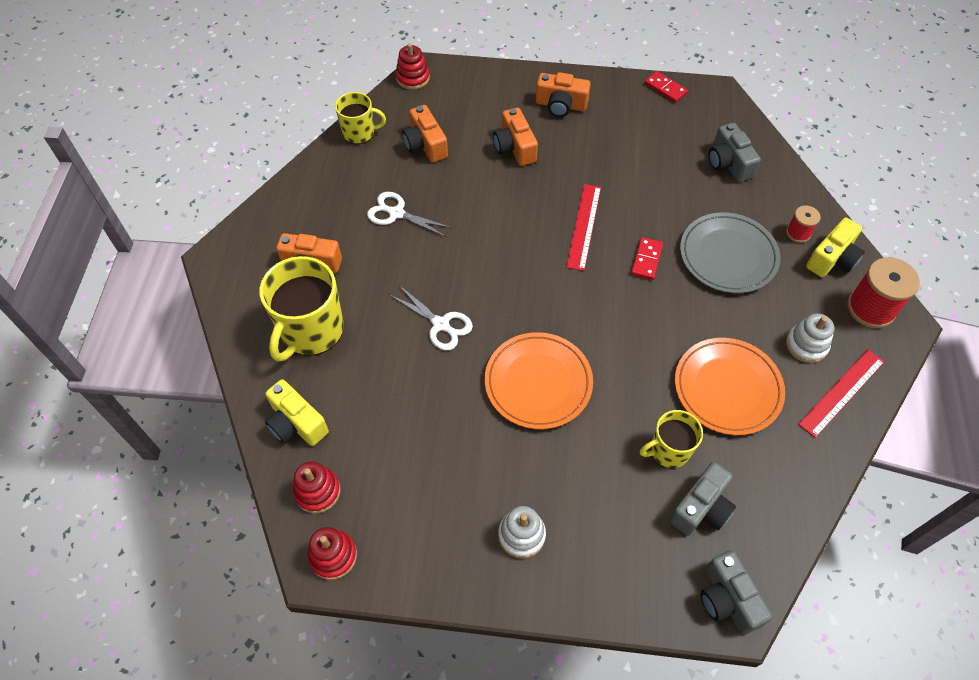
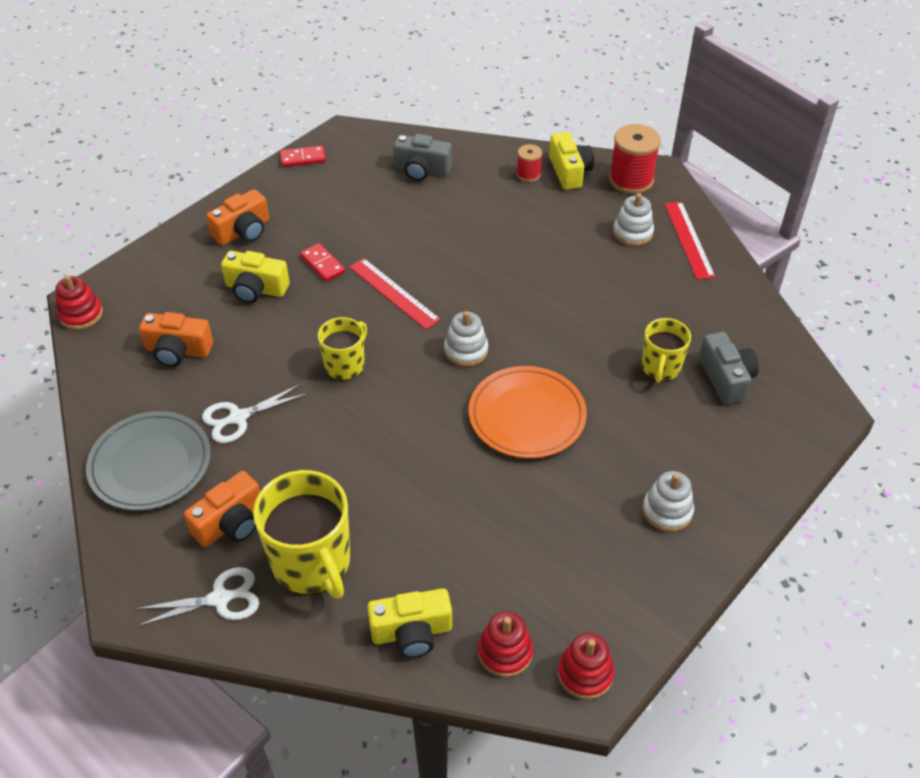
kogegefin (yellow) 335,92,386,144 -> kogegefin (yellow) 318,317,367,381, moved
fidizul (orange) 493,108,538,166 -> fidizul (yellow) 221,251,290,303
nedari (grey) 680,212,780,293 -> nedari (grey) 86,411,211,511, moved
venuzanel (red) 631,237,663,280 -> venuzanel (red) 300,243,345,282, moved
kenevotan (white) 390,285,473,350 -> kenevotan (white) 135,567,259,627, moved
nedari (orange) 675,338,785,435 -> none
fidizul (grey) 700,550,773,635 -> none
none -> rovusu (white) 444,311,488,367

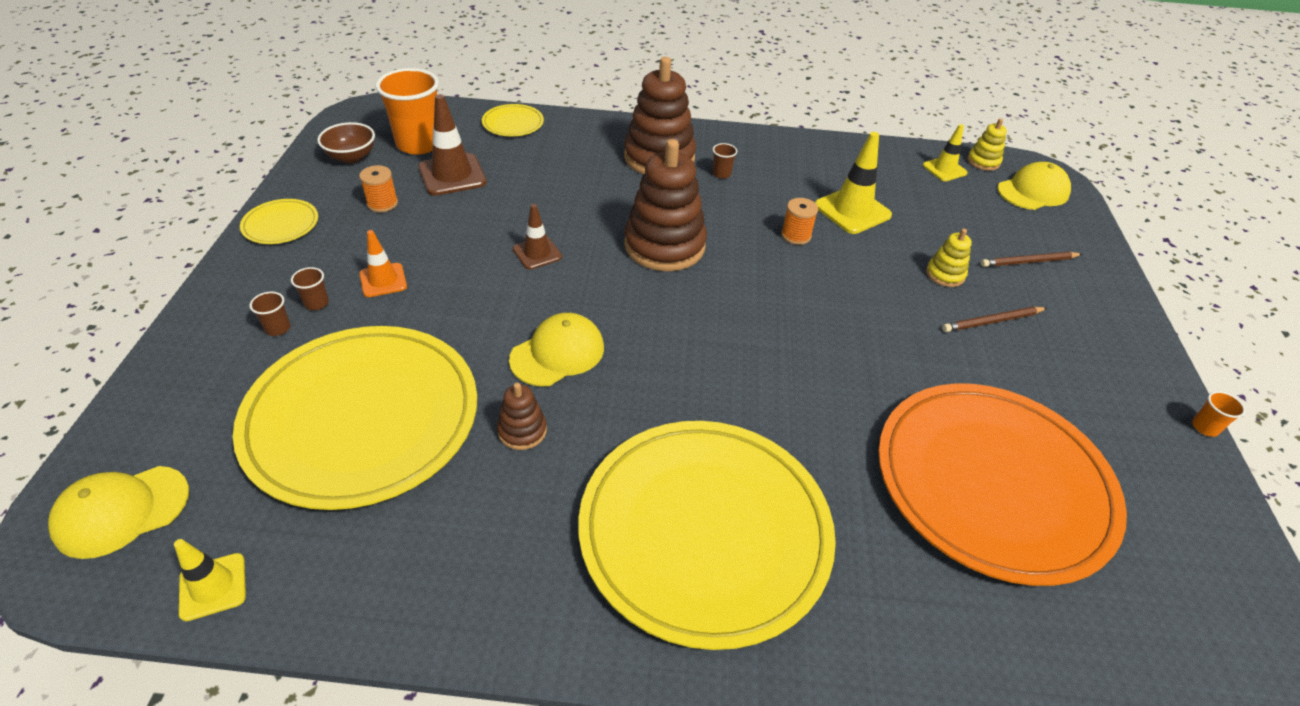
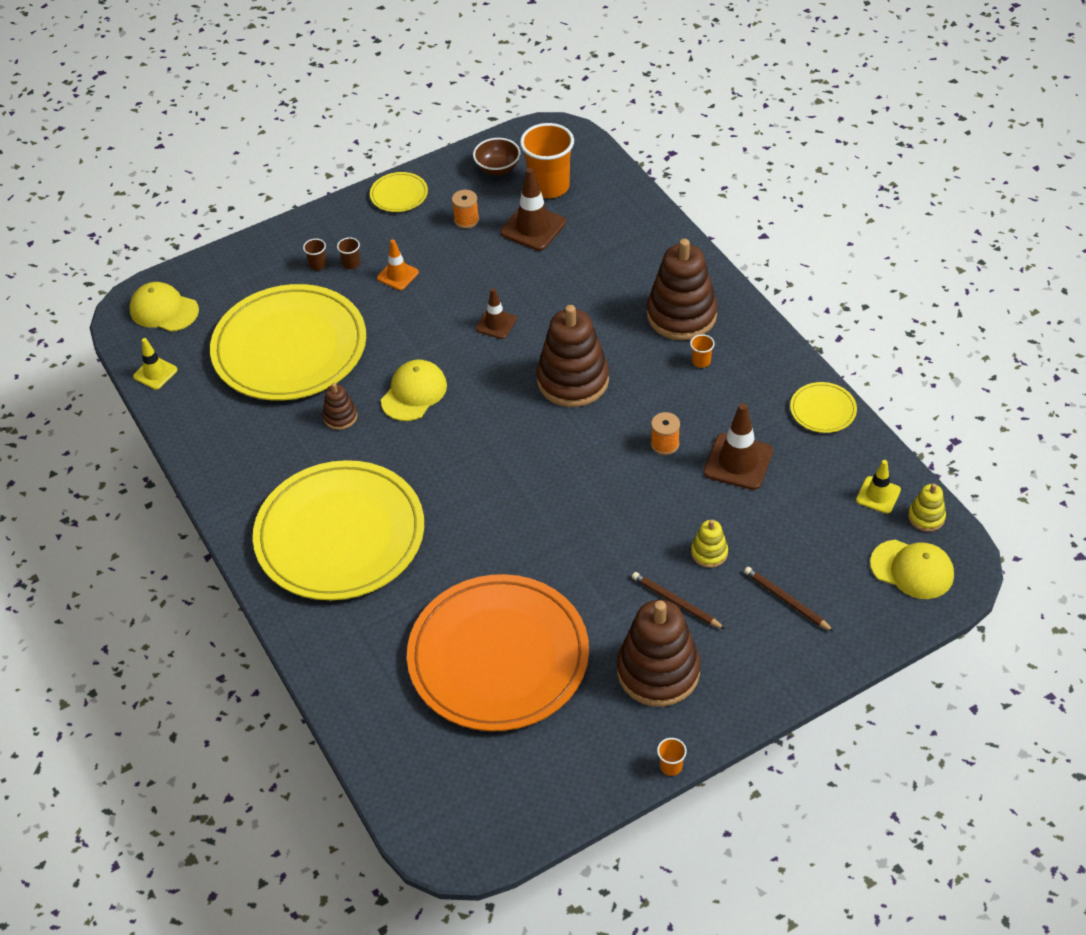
nedari (yellow) 482,104,544,136 -> nedari (yellow) 790,382,857,433, moved
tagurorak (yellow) 815,132,892,234 -> tagurorak (brown) 704,403,773,490
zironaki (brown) 713,143,737,179 -> zironaki (orange) 690,334,715,368
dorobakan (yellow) 509,313,604,386 -> dorobakan (yellow) 381,360,447,421, 75 degrees counterclockwise
none -> rovusu (brown) 617,600,701,707

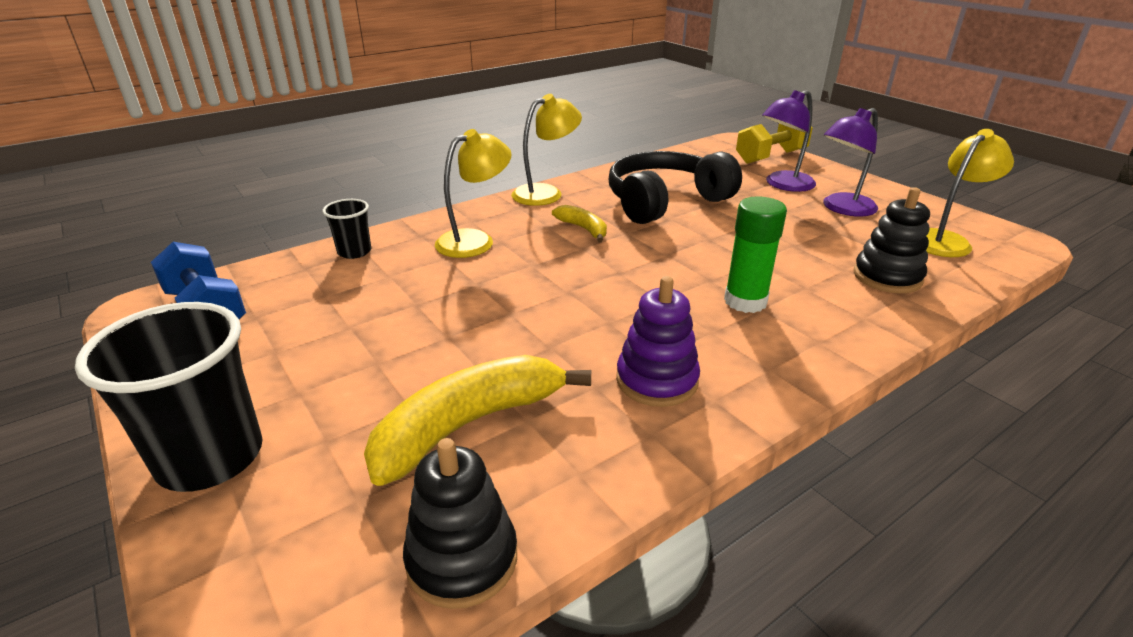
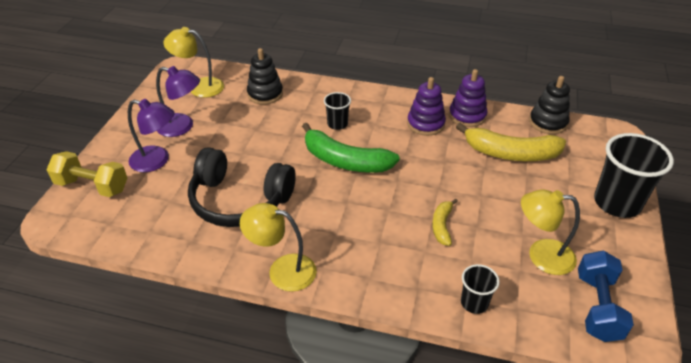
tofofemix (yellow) 435,129,512,258 -> tofofemix (yellow) 521,189,580,275, moved
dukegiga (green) 724,196,787,313 -> zironaki (black) 324,92,351,130
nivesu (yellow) 552,205,607,242 -> nivesu (yellow) 432,199,458,246, moved
none -> rovusu (purple) 449,69,488,127
none -> nivesu (green) 302,123,400,173

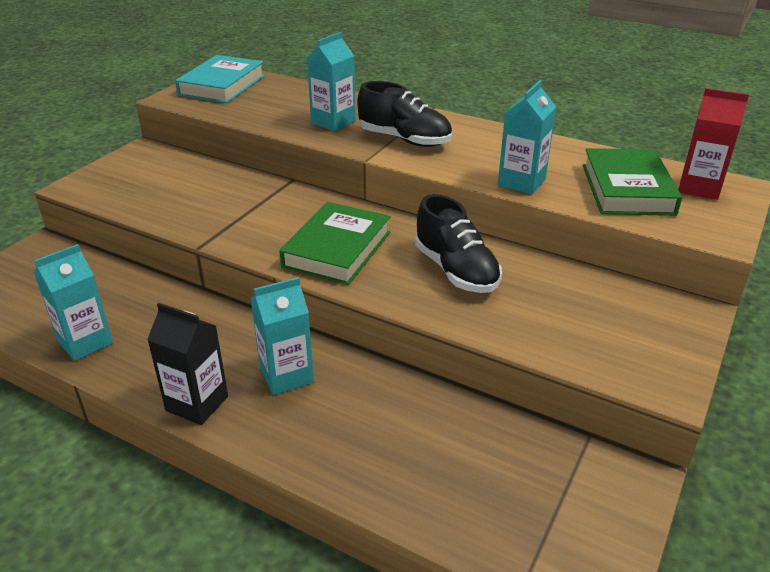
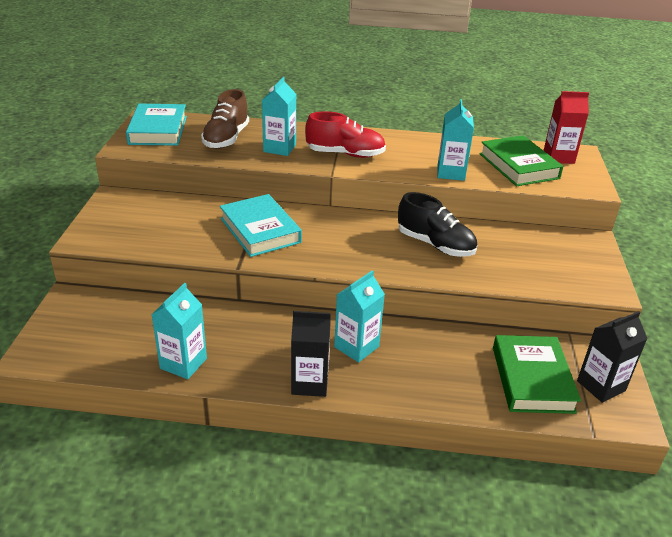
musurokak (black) 357,81,452,147 -> musurokak (red) 305,111,386,158
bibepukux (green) 279,202,390,285 -> bibepukux (green) 493,335,581,414, moved
none -> musurokak (brown) 201,89,249,149
none -> bibepukux (turquoise) 220,194,302,257
none -> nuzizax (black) 577,311,648,403

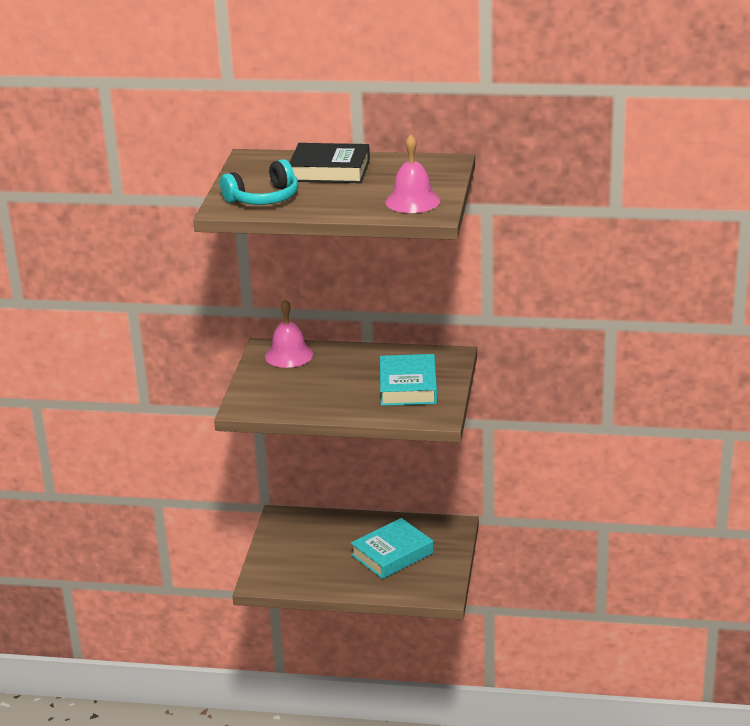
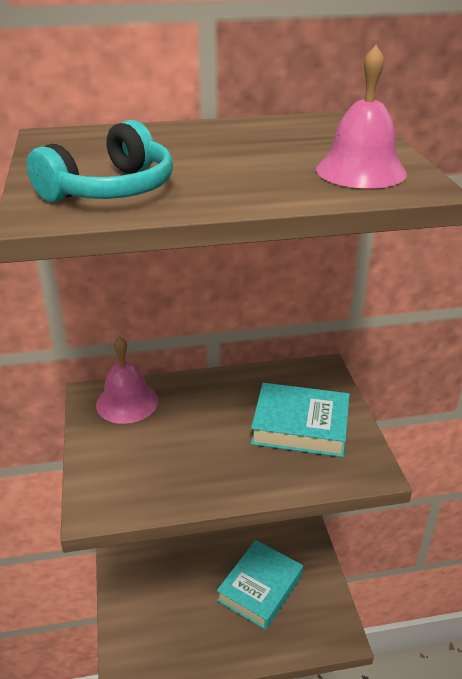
bibepukux (black) 289,143,370,183 -> none
bibepukux (turquoise) 380,354,437,406 -> bibepukux (turquoise) 251,383,350,457, 60 degrees counterclockwise

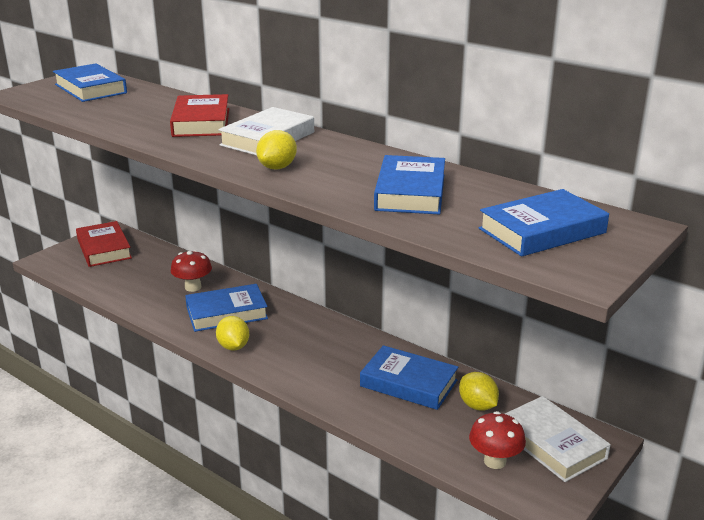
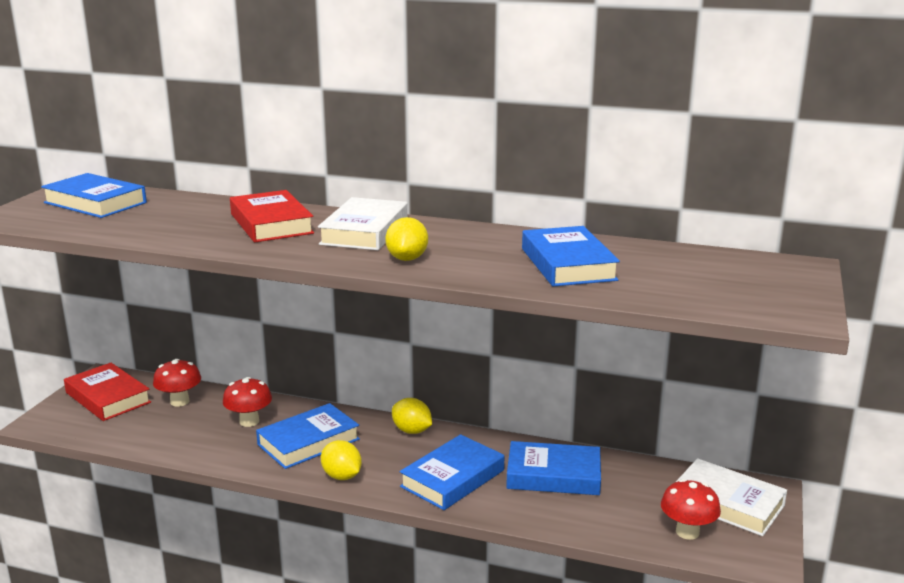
bibepukux (blue) 479,189,609,257 -> bibepukux (blue) 400,434,504,510, moved
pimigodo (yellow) 459,372,499,411 -> pimigodo (yellow) 392,398,432,434, moved
none -> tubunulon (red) 153,359,201,407

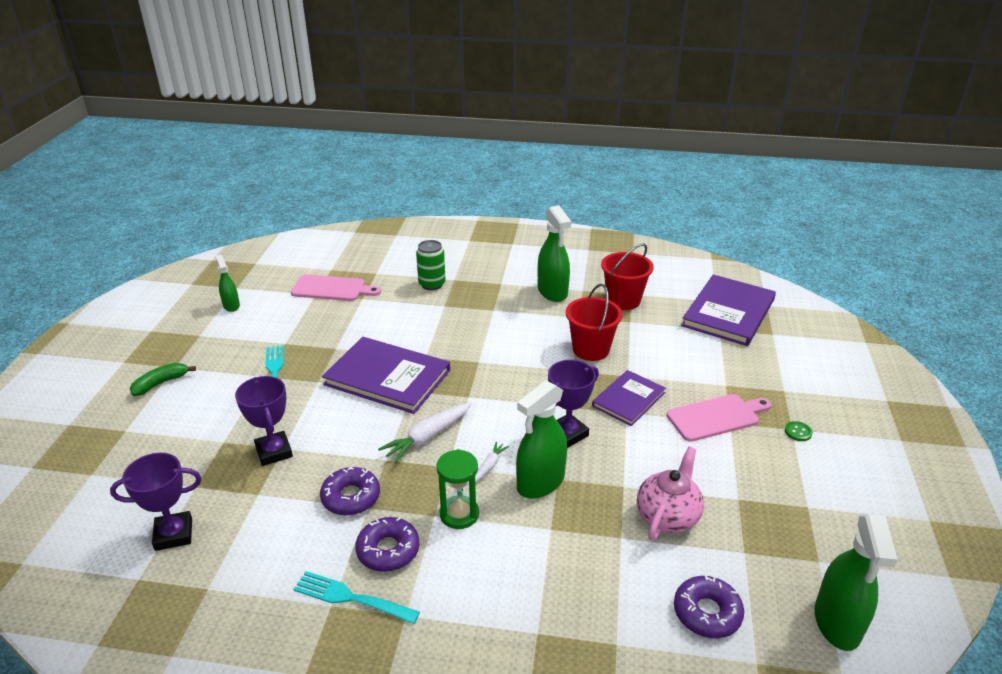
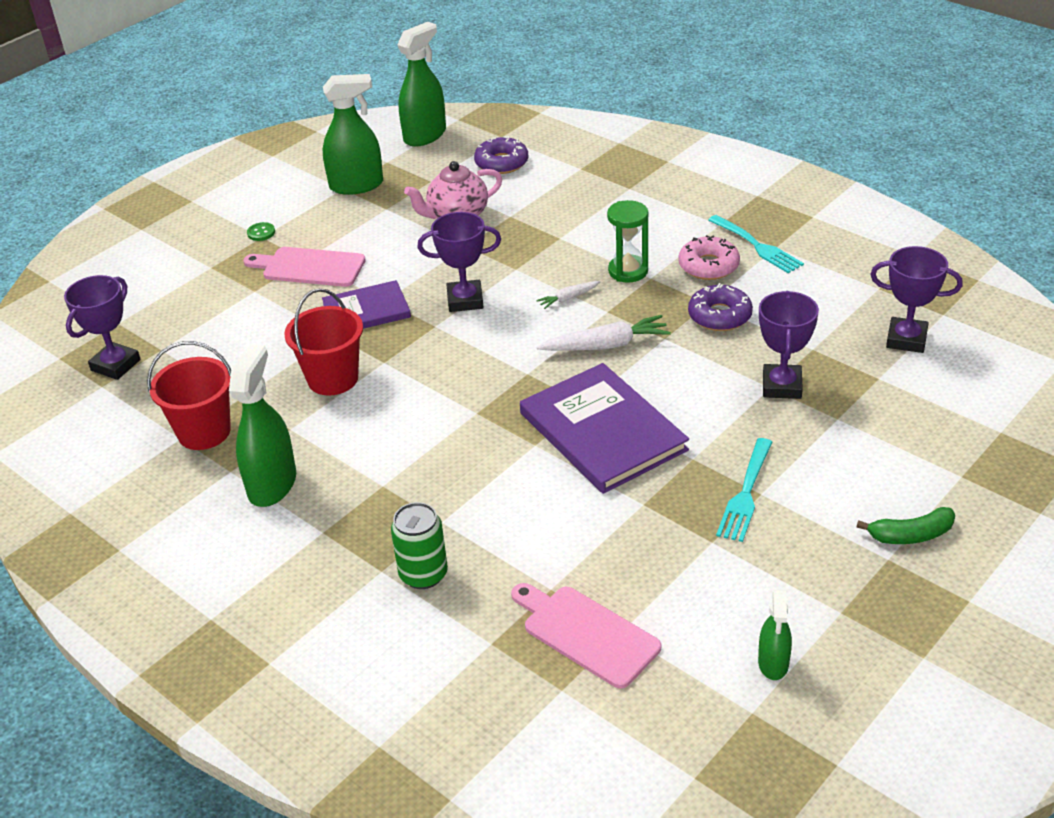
bibepukux (purple) 681,274,776,346 -> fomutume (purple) 64,275,141,380
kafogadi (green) 516,380,567,499 -> kafogadi (green) 323,74,383,195, moved
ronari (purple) 355,517,419,572 -> ronari (pink) 678,235,740,280

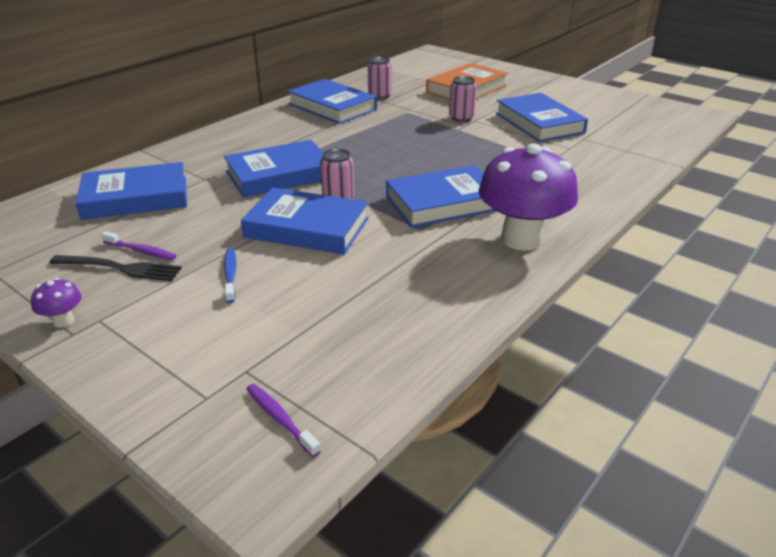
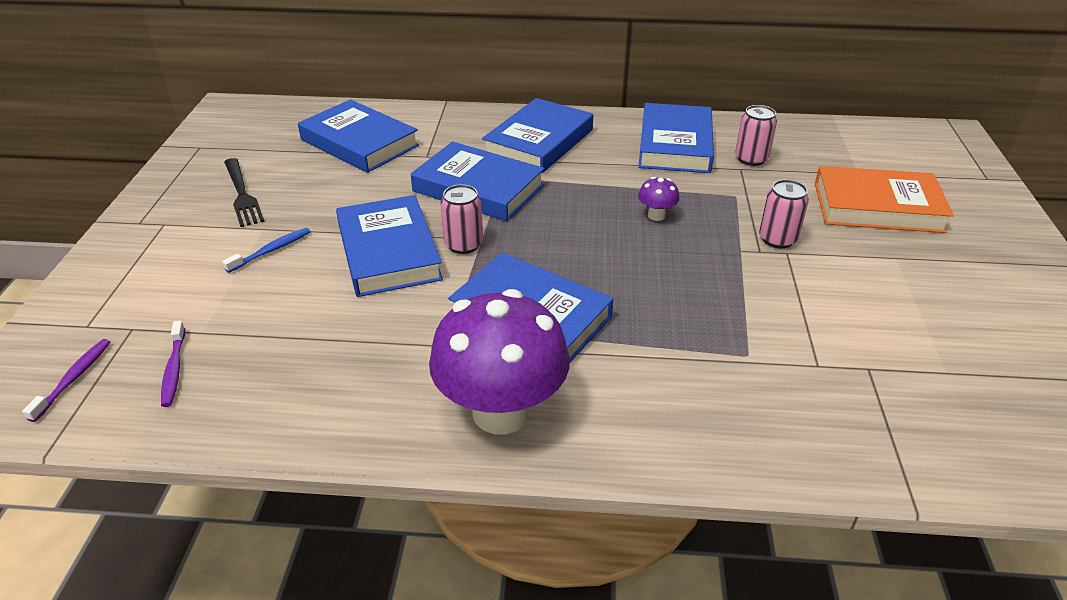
bibepukux (blue) 496,93,588,142 -> bibepukux (blue) 482,98,593,174, moved
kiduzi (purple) 101,231,176,260 -> kiduzi (purple) 161,321,185,407, moved
tubunulon (purple) 31,278,81,328 -> tubunulon (purple) 638,177,679,221, moved

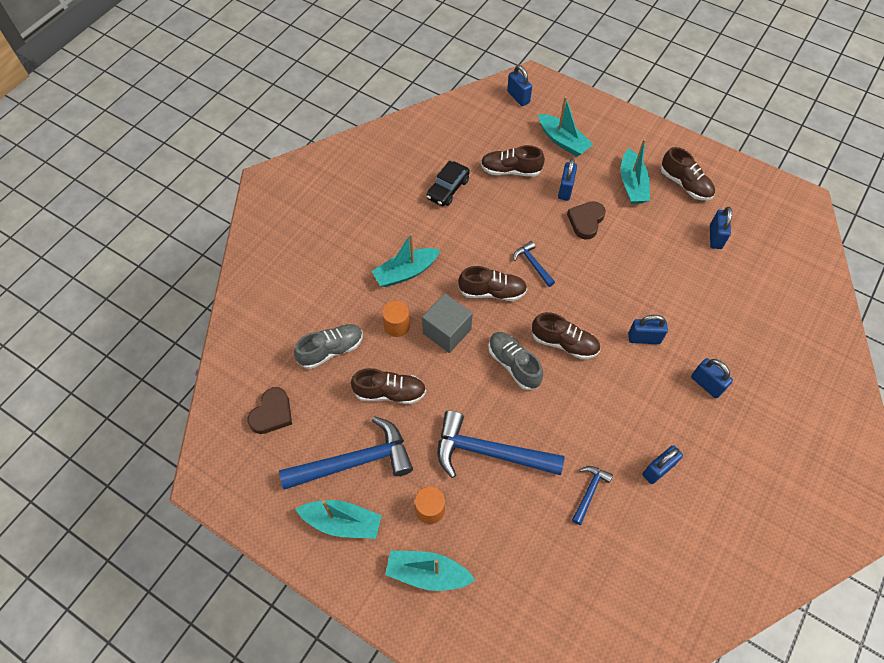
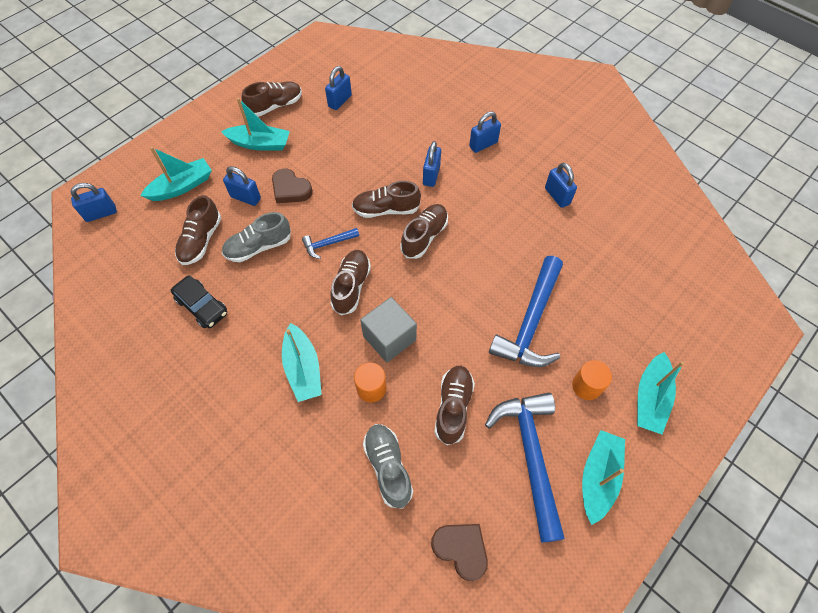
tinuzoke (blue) 710,207,732,249 -> tinuzoke (blue) 325,66,352,110, 75 degrees counterclockwise
musurokak (grey) 488,332,543,390 -> musurokak (grey) 222,212,291,262, moved
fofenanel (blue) 572,466,613,525 -> none
none -> musurokak (brown) 352,181,421,218

